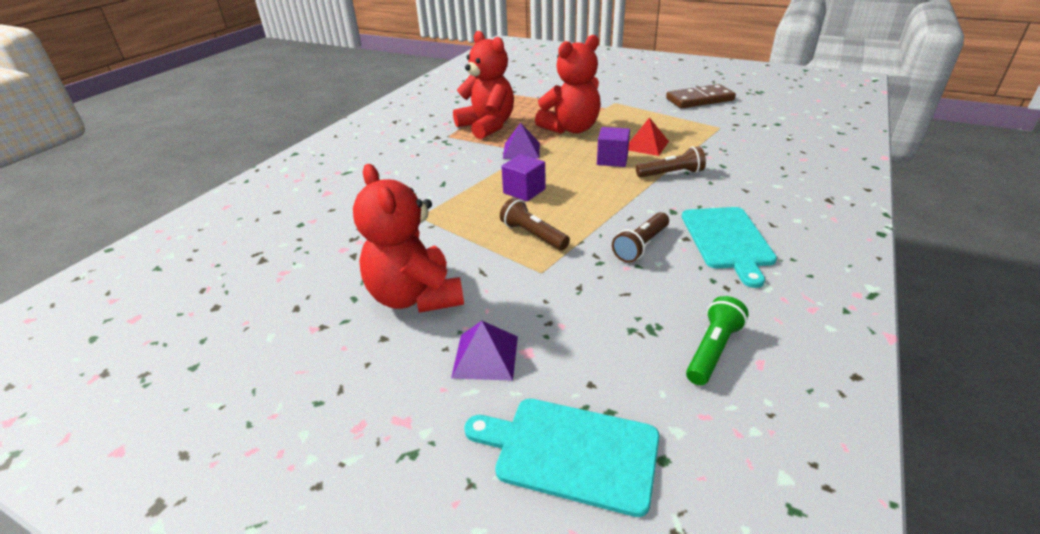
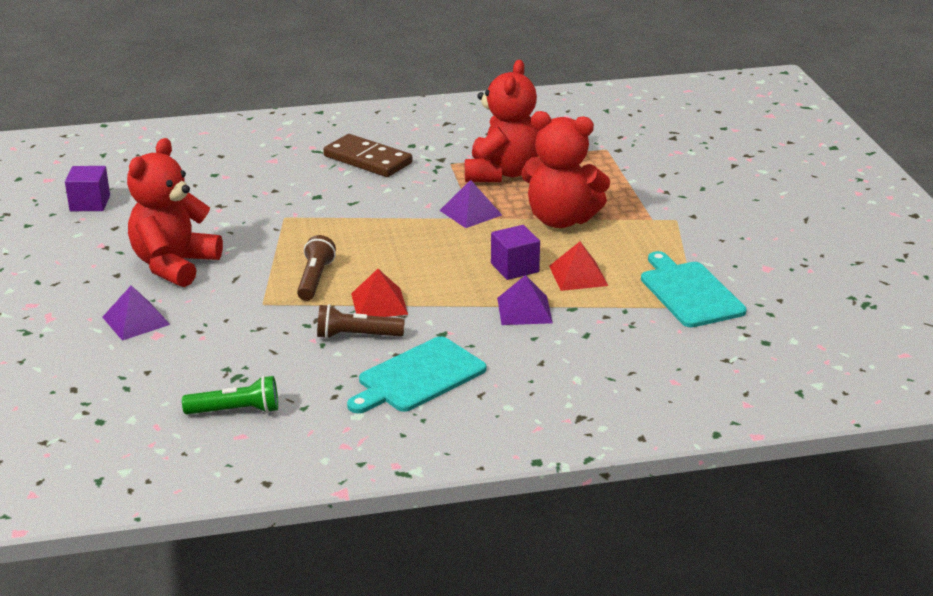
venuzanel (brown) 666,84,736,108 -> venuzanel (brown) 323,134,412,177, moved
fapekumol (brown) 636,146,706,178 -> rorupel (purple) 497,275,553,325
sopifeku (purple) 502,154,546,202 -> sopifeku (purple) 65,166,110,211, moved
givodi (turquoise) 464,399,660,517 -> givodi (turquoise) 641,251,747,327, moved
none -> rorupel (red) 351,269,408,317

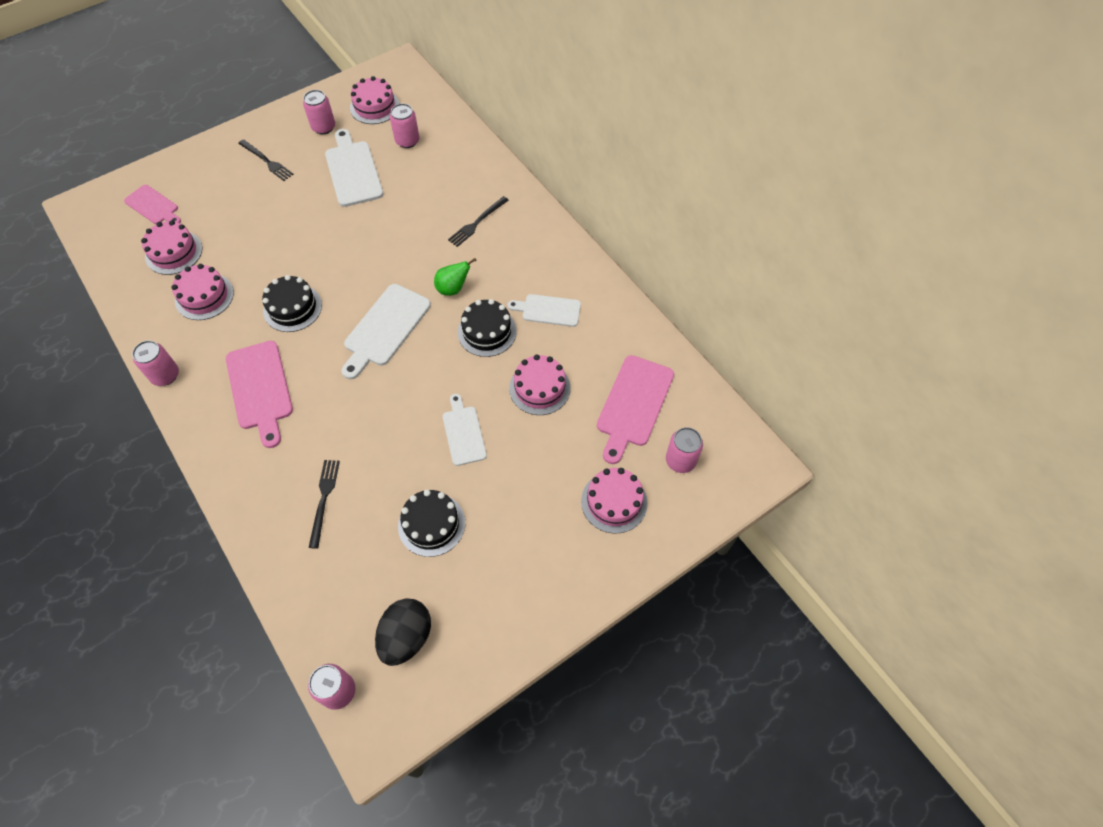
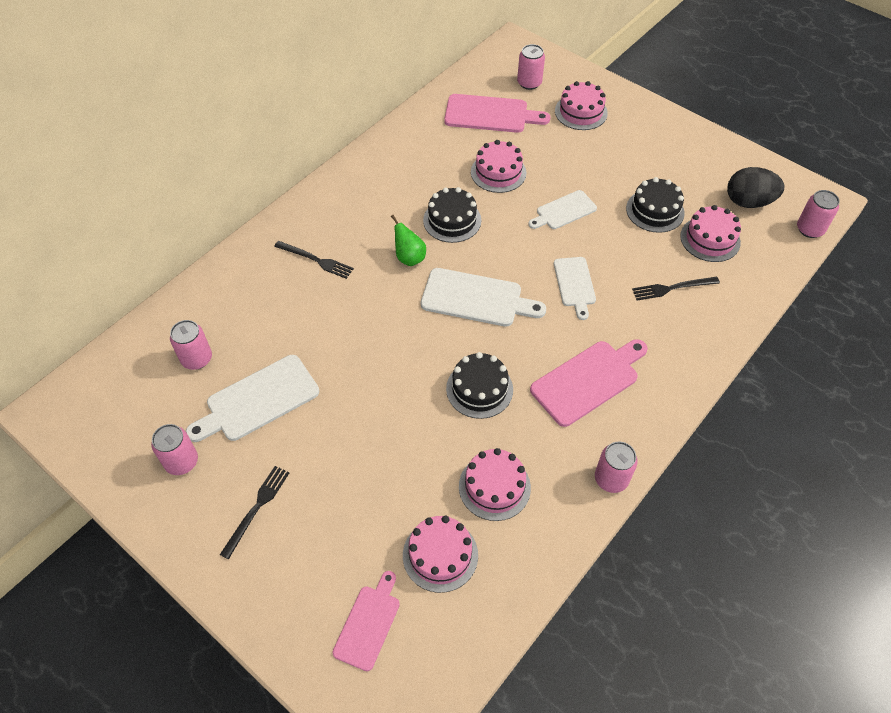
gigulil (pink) 350,76,399,124 -> gigulil (pink) 680,205,741,262, moved
givodi (white) 508,294,581,327 -> givodi (white) 554,257,596,320, moved

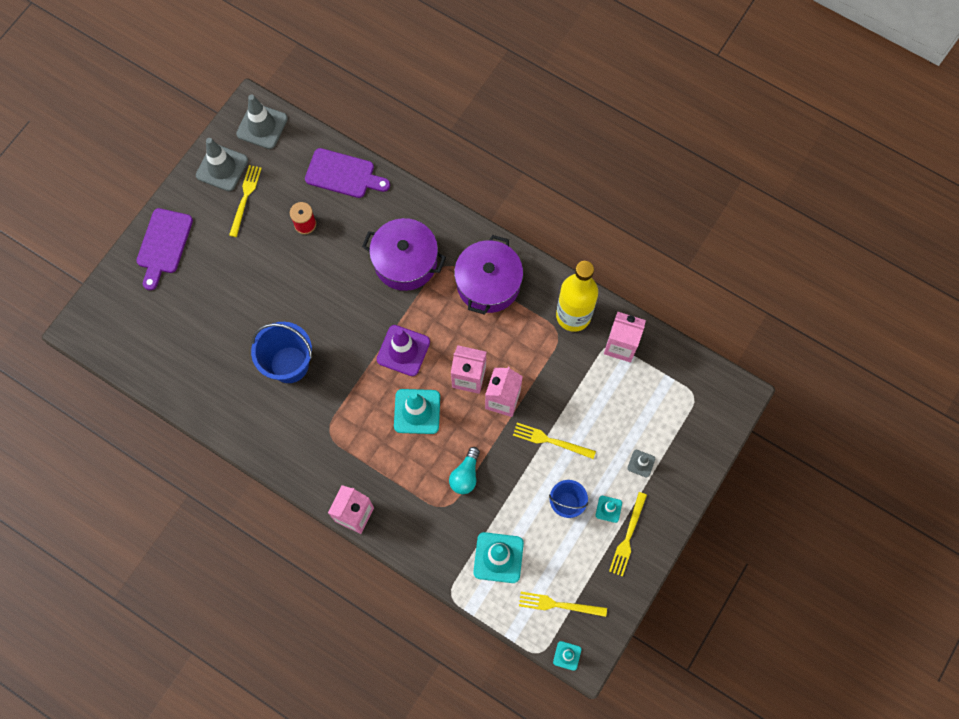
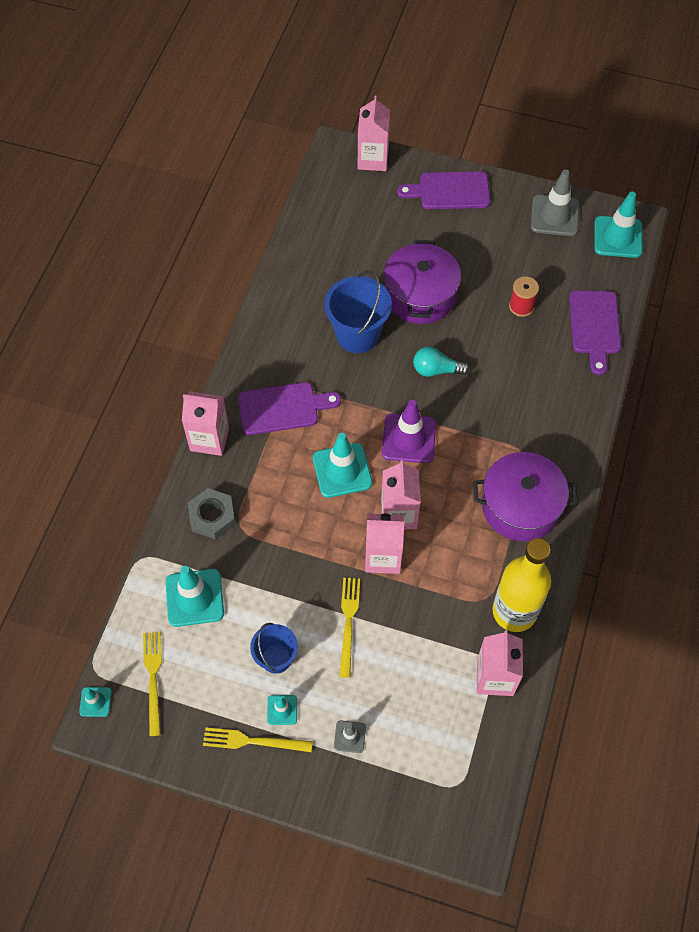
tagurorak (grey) 236,94,288,149 -> tagurorak (turquoise) 594,192,643,258
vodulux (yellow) 229,165,262,237 -> none
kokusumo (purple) 362,218,446,291 -> kokusumo (purple) 384,240,461,324, moved
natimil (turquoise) 449,447,480,494 -> natimil (turquoise) 413,347,469,377, moved
none -> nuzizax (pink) 358,96,390,171
none -> givodi (purple) 238,382,341,435
none -> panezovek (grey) 188,488,236,539

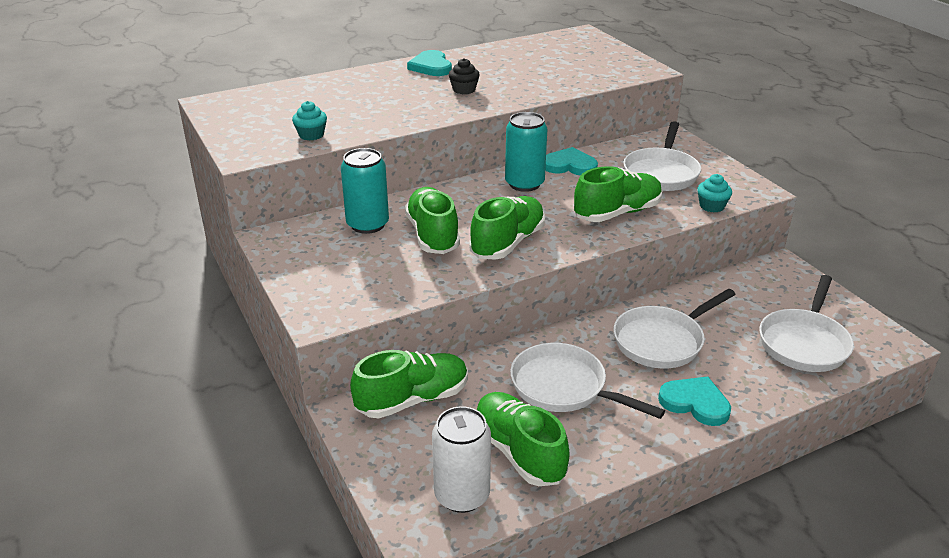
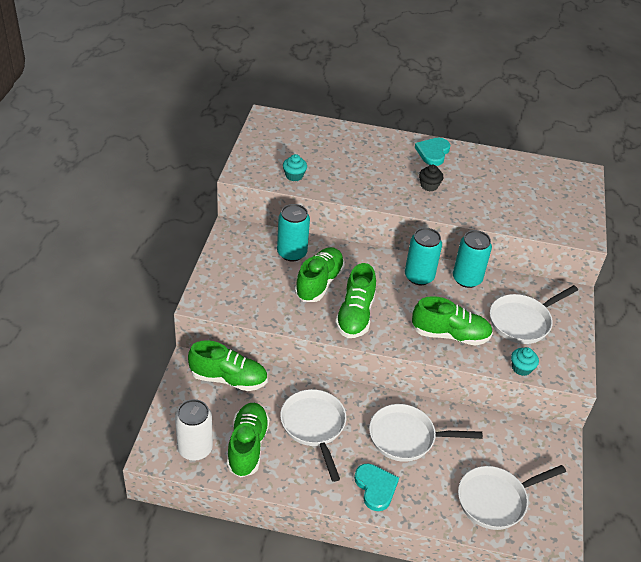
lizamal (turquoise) 545,147,598,176 -> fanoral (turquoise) 453,230,492,288
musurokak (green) 469,196,545,260 -> musurokak (green) 335,263,376,338, 120 degrees clockwise

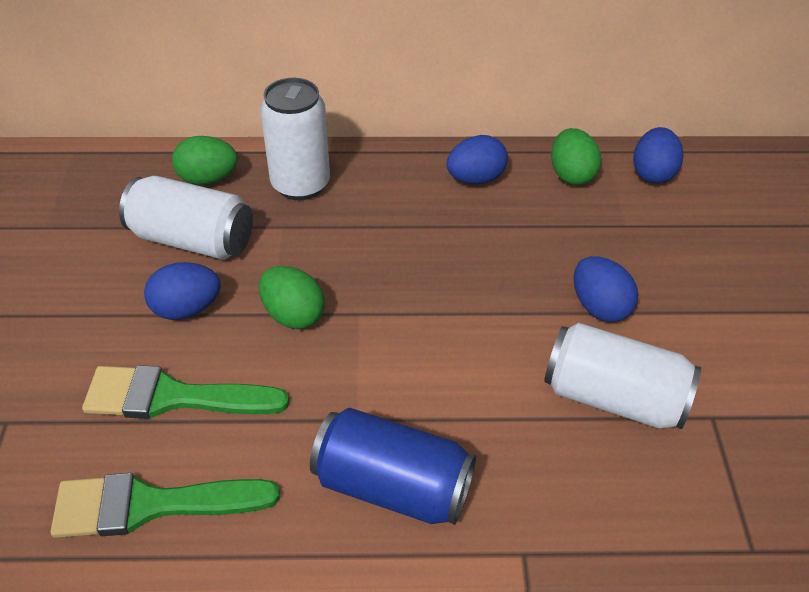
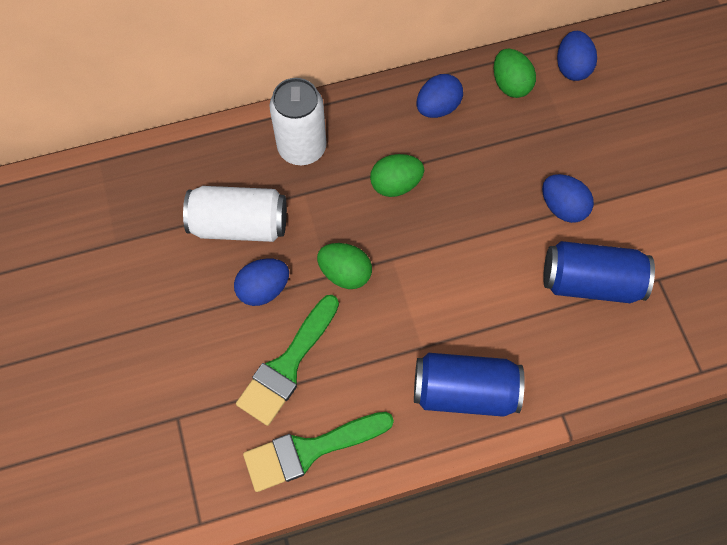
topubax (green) 172,136,238,185 -> topubax (green) 370,154,424,197, moved
fanoral (white) 544,323,701,429 -> fanoral (blue) 543,241,655,303
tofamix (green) 82,365,289,419 -> tofamix (green) 236,295,339,426, 45 degrees counterclockwise

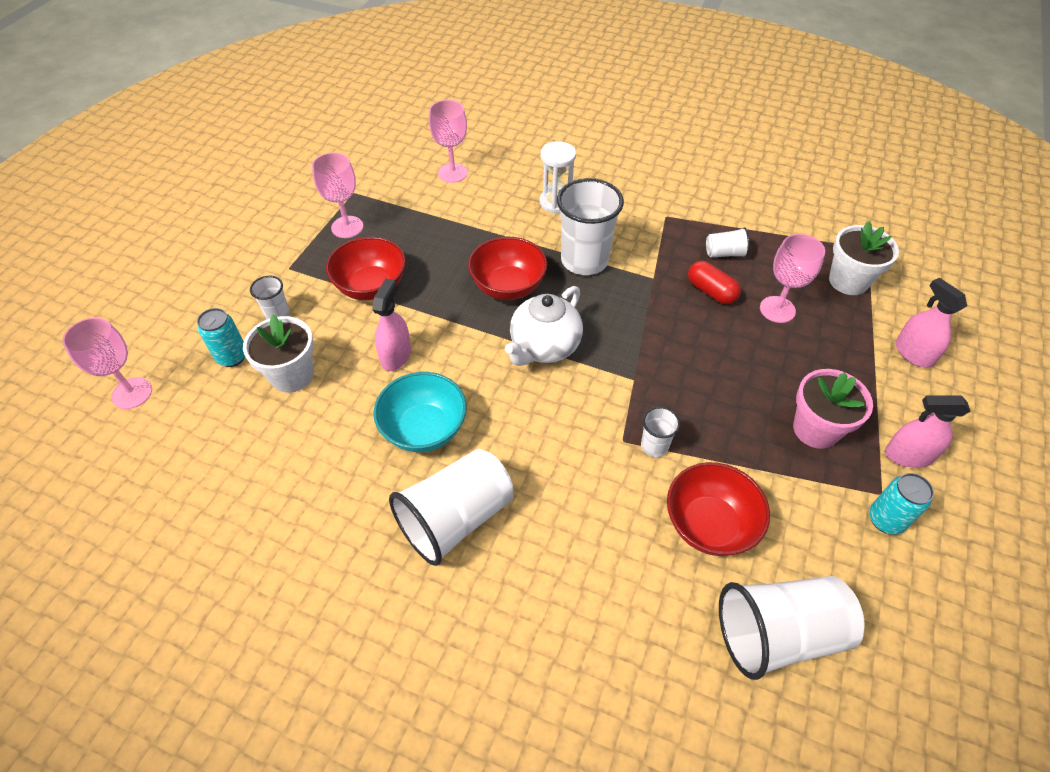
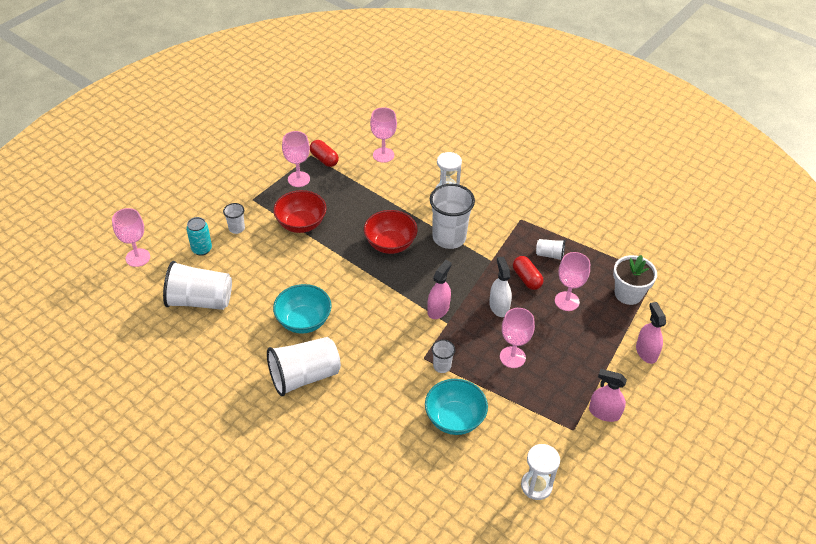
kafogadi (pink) 372,279,411,371 -> kafogadi (pink) 427,260,452,319, moved
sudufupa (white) 505,286,583,366 -> none
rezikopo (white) 243,314,314,393 -> none
rezikopo (pink) 793,369,873,449 -> none
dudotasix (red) 667,462,770,556 -> dudotasix (turquoise) 425,379,488,435
fanoral (turquoise) 869,473,934,534 -> none
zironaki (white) 719,576,865,680 -> zironaki (white) 163,261,232,310, moved
none -> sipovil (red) 310,140,339,167
none -> kafogadi (white) 489,257,512,317
none -> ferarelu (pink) 500,308,535,368
none -> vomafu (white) 521,444,560,500

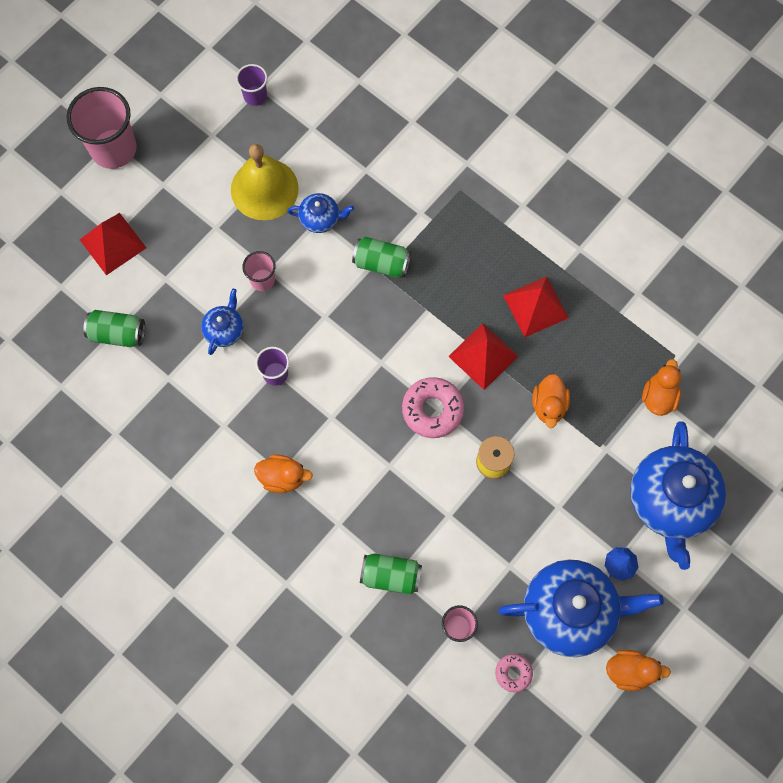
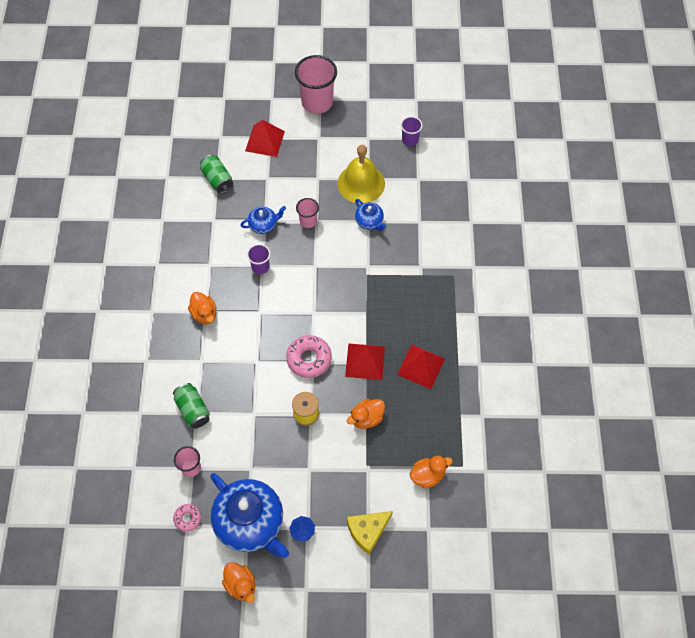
fanoral (green) 352,237,411,278 -> none
sudufupa (blue) 630,421,726,570 -> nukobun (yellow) 347,511,393,555

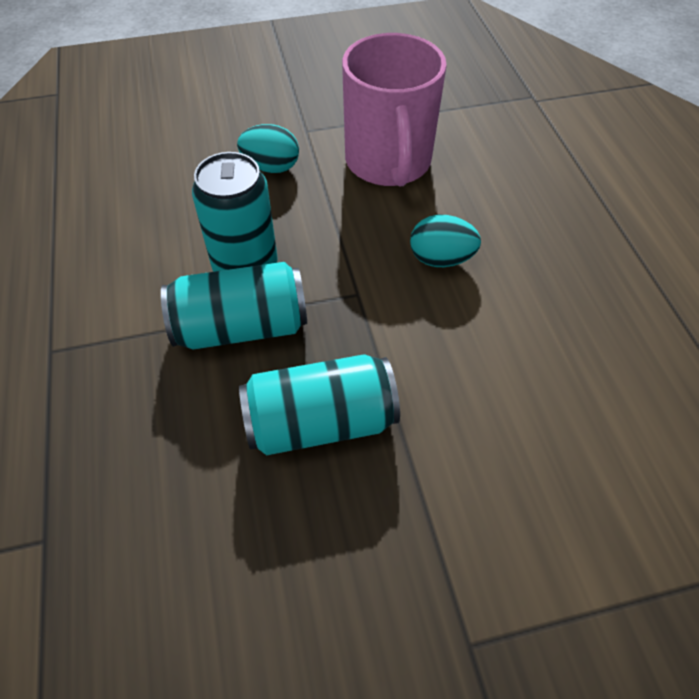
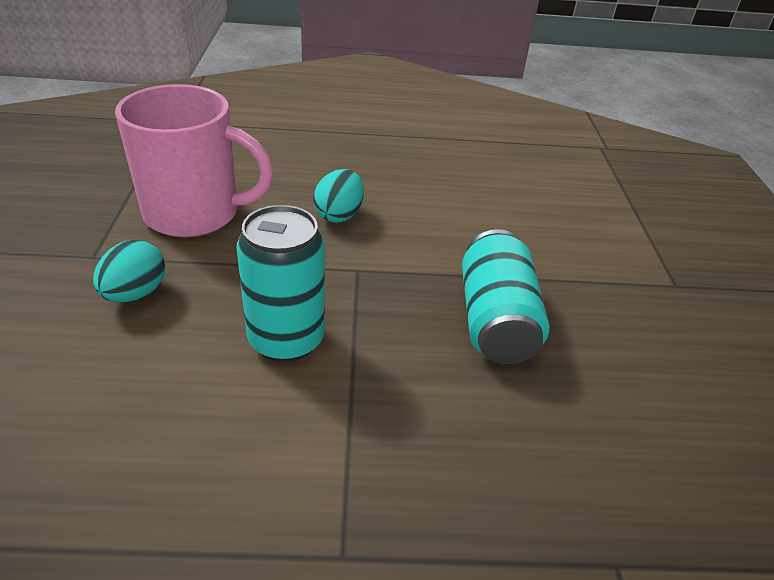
fanoral (turquoise) 161,262,307,350 -> none

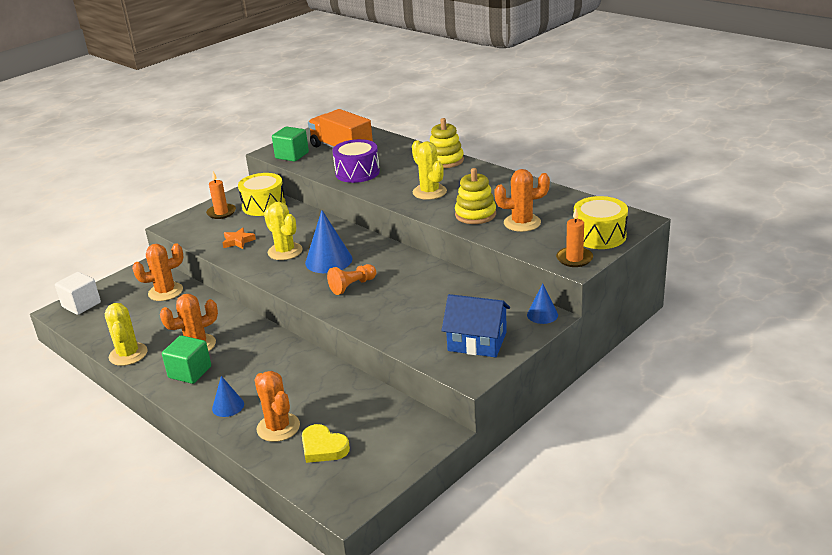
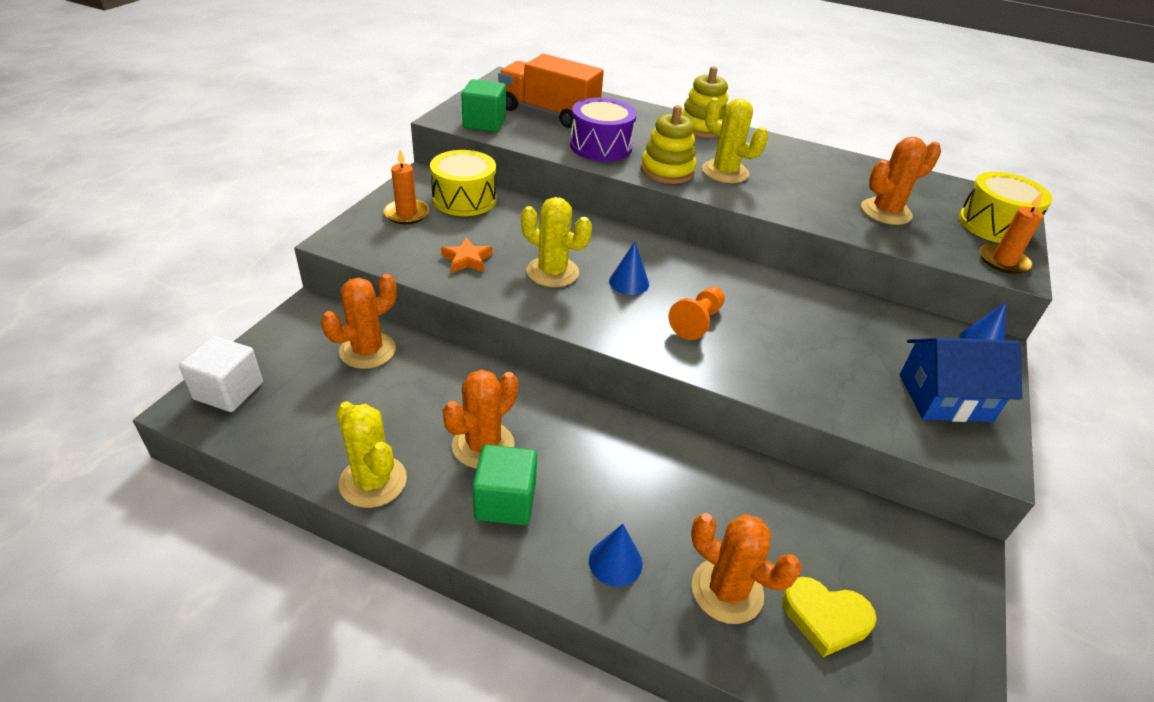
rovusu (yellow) 455,168,496,224 -> rovusu (yellow) 641,105,697,184, moved
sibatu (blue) 305,210,352,273 -> sibatu (blue) 609,242,649,295, x0.58

